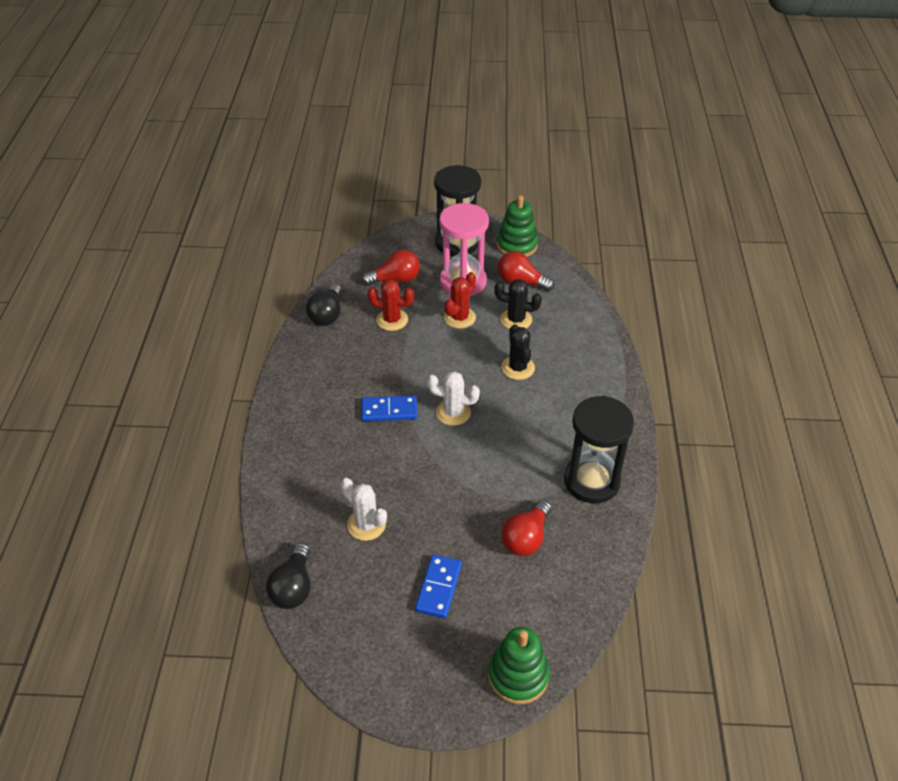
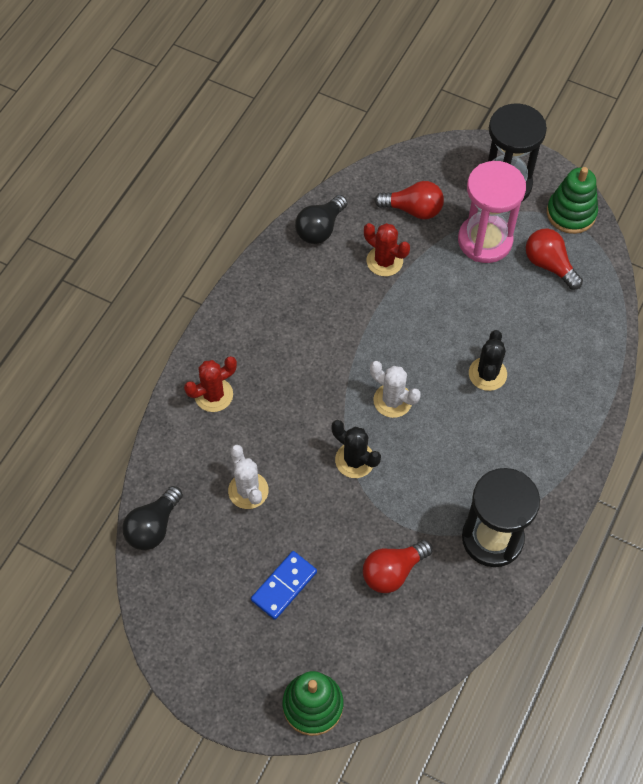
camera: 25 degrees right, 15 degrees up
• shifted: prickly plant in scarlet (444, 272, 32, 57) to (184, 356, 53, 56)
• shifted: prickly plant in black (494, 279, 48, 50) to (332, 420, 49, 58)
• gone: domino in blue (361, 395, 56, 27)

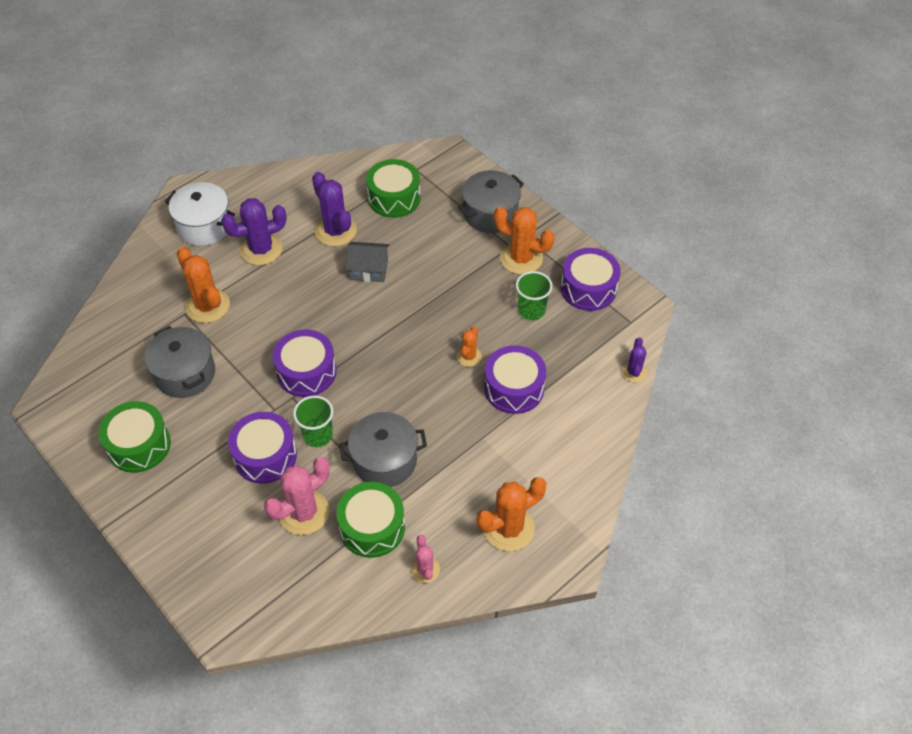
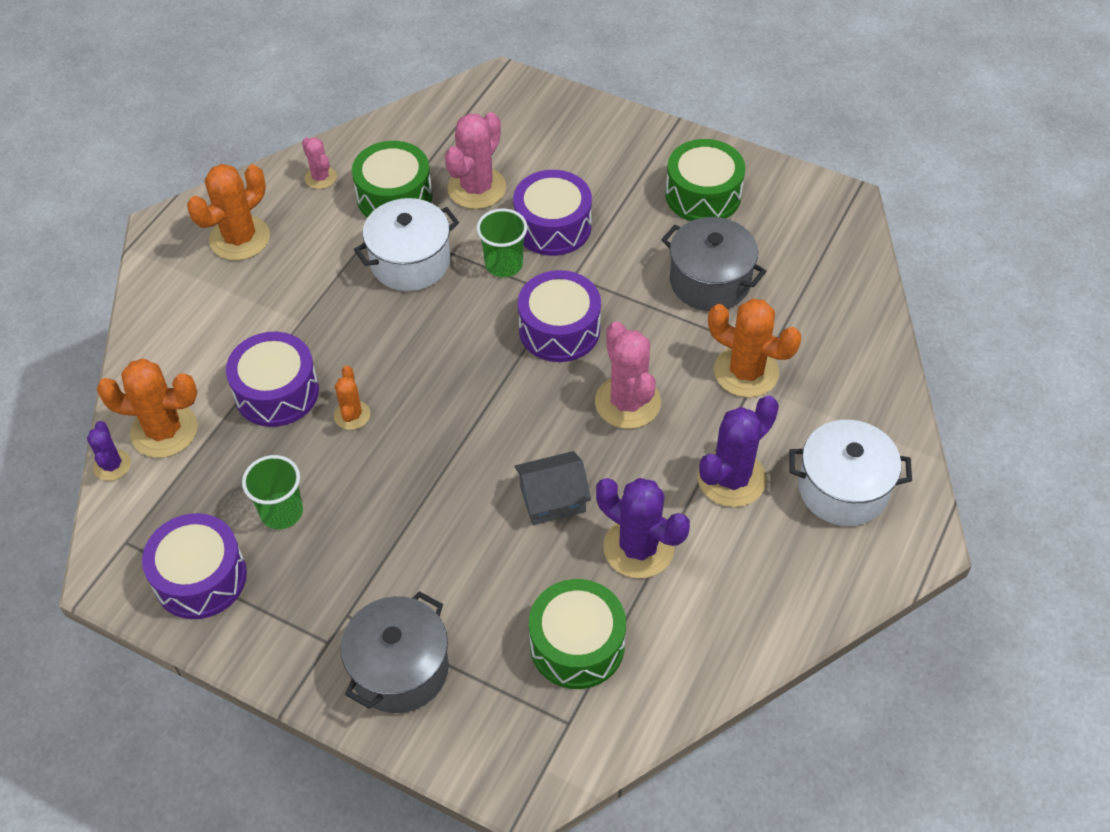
camera: 160 degrees right, 0 degrees up
• shifted: prickly plant in bright orange (494, 207, 60, 67) to (97, 359, 101, 99)
• repainted: stockpot in ash-grey (339, 412, 88, 75) to stockpot in white (354, 198, 105, 93)
• new: prickly plant in rose-pink (595, 321, 66, 108)

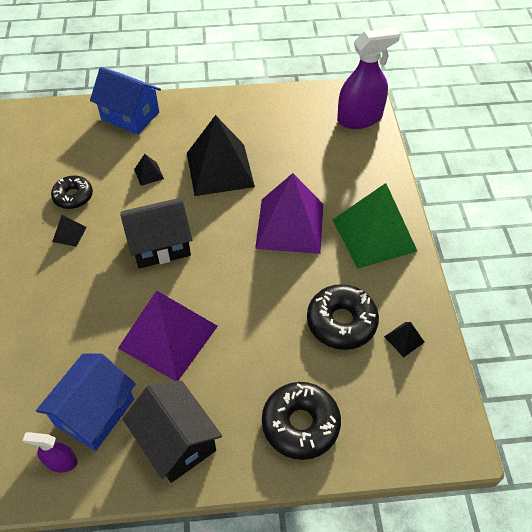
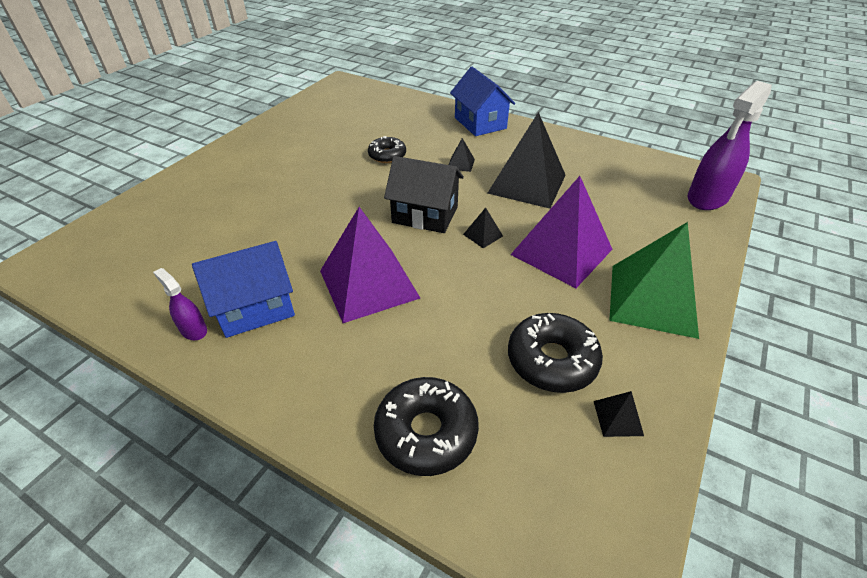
camera: 35 degrees right, 10 degrees down
• rotated: spray cleaner in violet (337, 28, 63, 101) = (687, 81, 85, 129) 120 degrees clockwise
• shifted: pyramid shape in black (52, 215, 34, 32) to (463, 207, 40, 41)
• gone: cottage in black (123, 380, 99, 103)

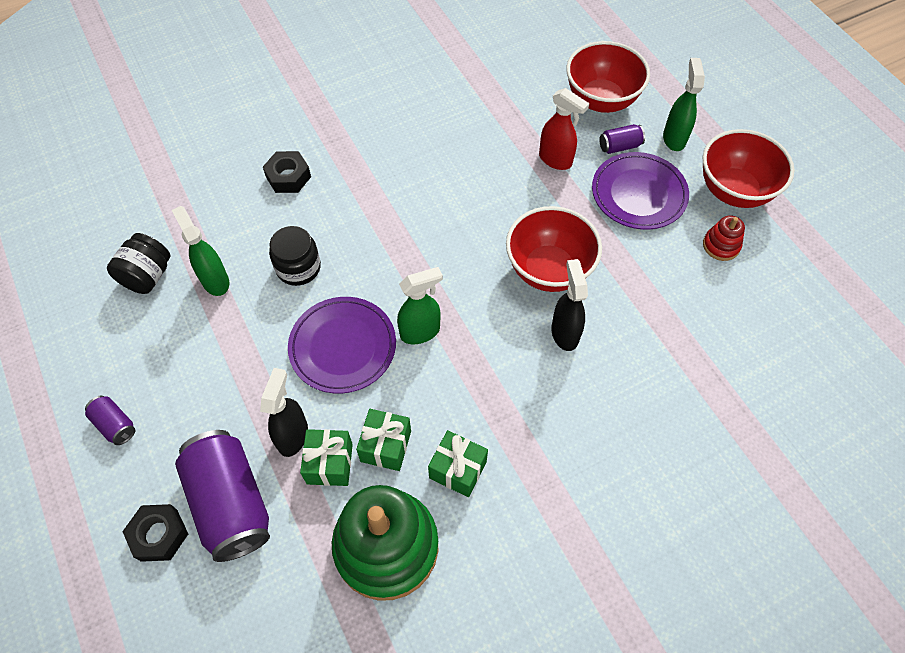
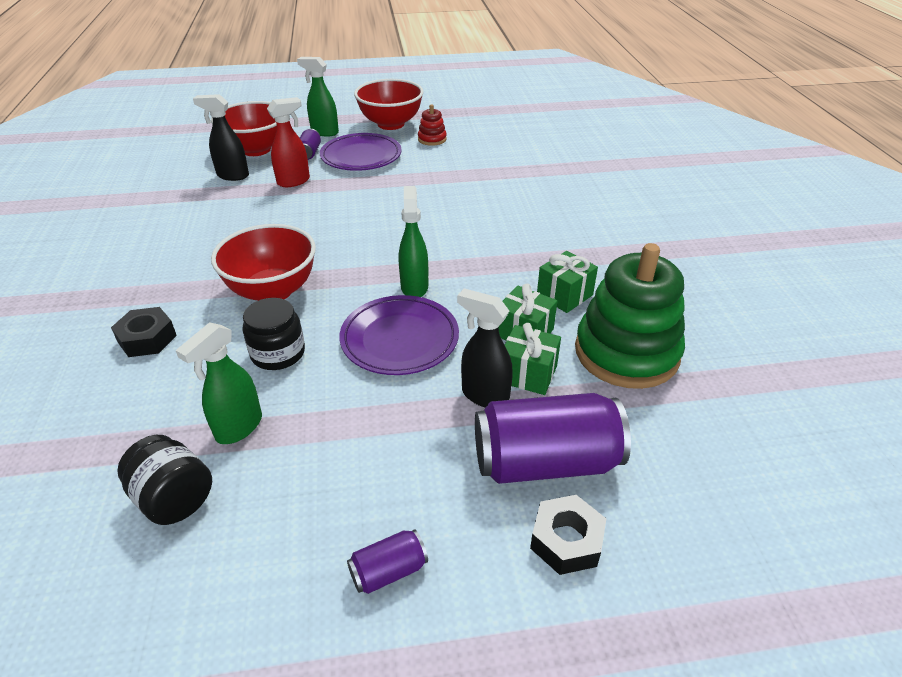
camera: 70 degrees left, 20 degrees down
• rotated: spray cleaner in green (172, 206, 57, 90) = (176, 322, 86, 122) 45 degrees counterclockwise
• shifted: serving bowl in scarlet (506, 206, 96, 86) to (211, 224, 105, 77)
• shifted: spray cleaner in black (551, 259, 37, 92) to (193, 94, 56, 87)

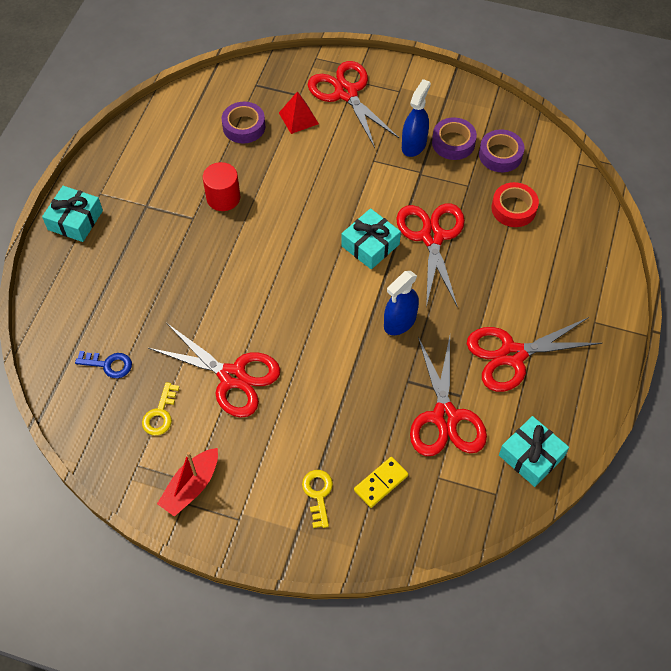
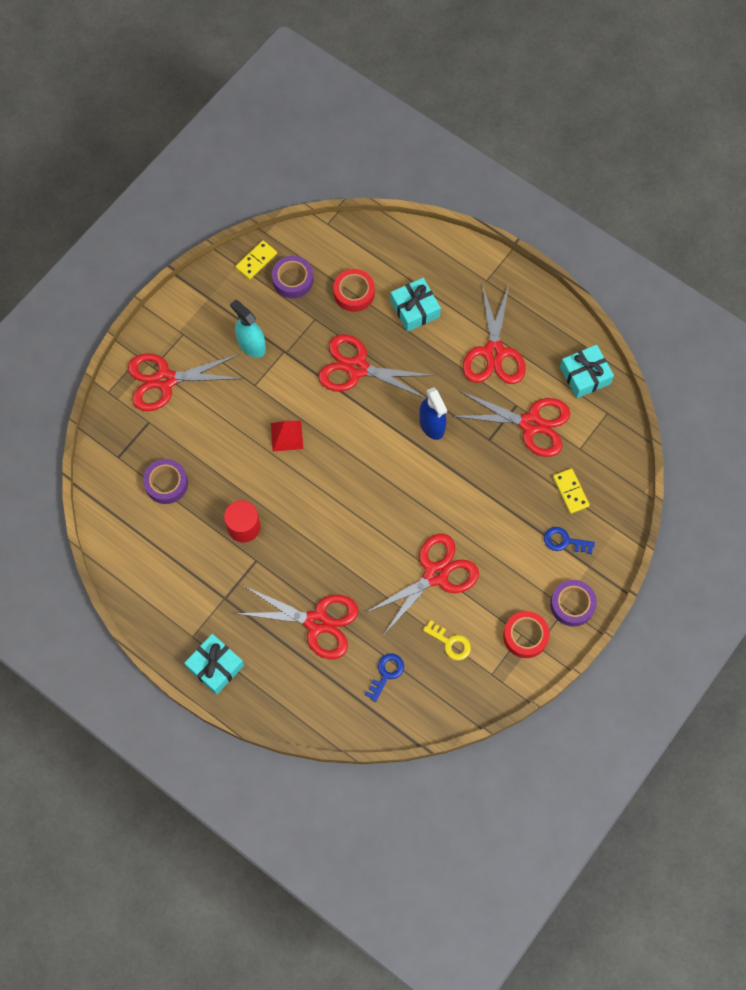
camera: 70 degrees left, 10 degrees up
• repainted: spray cleaner in blue (402, 79, 29, 78) to spray cleaner in turquoise (230, 300, 36, 58)
• shifted: pyramid shape in scarlet (279, 91, 40, 43) to (271, 421, 32, 31)
• shifted: tape in violet (432, 117, 45, 43) to (550, 580, 47, 47)
• shifted: wrapped gift in turquoise (342, 208, 59, 61) to (390, 278, 51, 54)
• swapped: boat in scarlet (157, 448, 61, 69) to tape in scarlet (503, 611, 47, 47)
• repainted: door key in yellow (302, 470, 31, 58) to door key in blue (544, 527, 51, 27)
• new: domino in yellow (235, 240, 42, 40)
• new: pair of scissors in scarlet (234, 586, 125, 73)

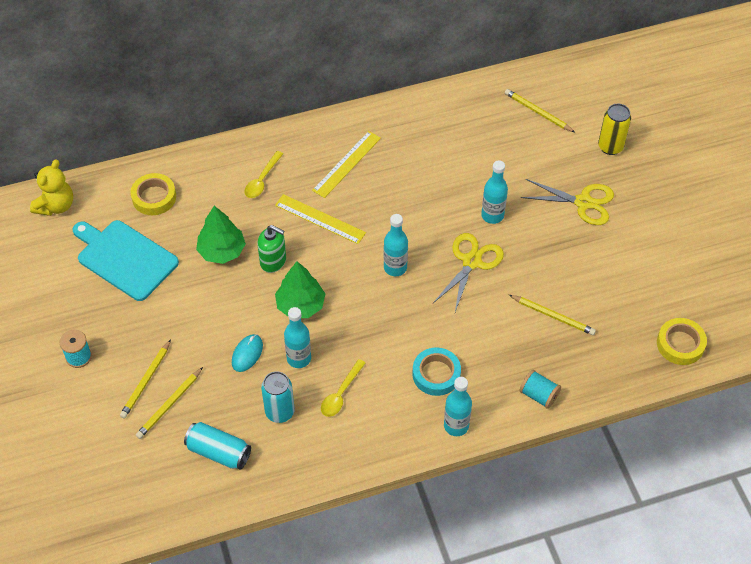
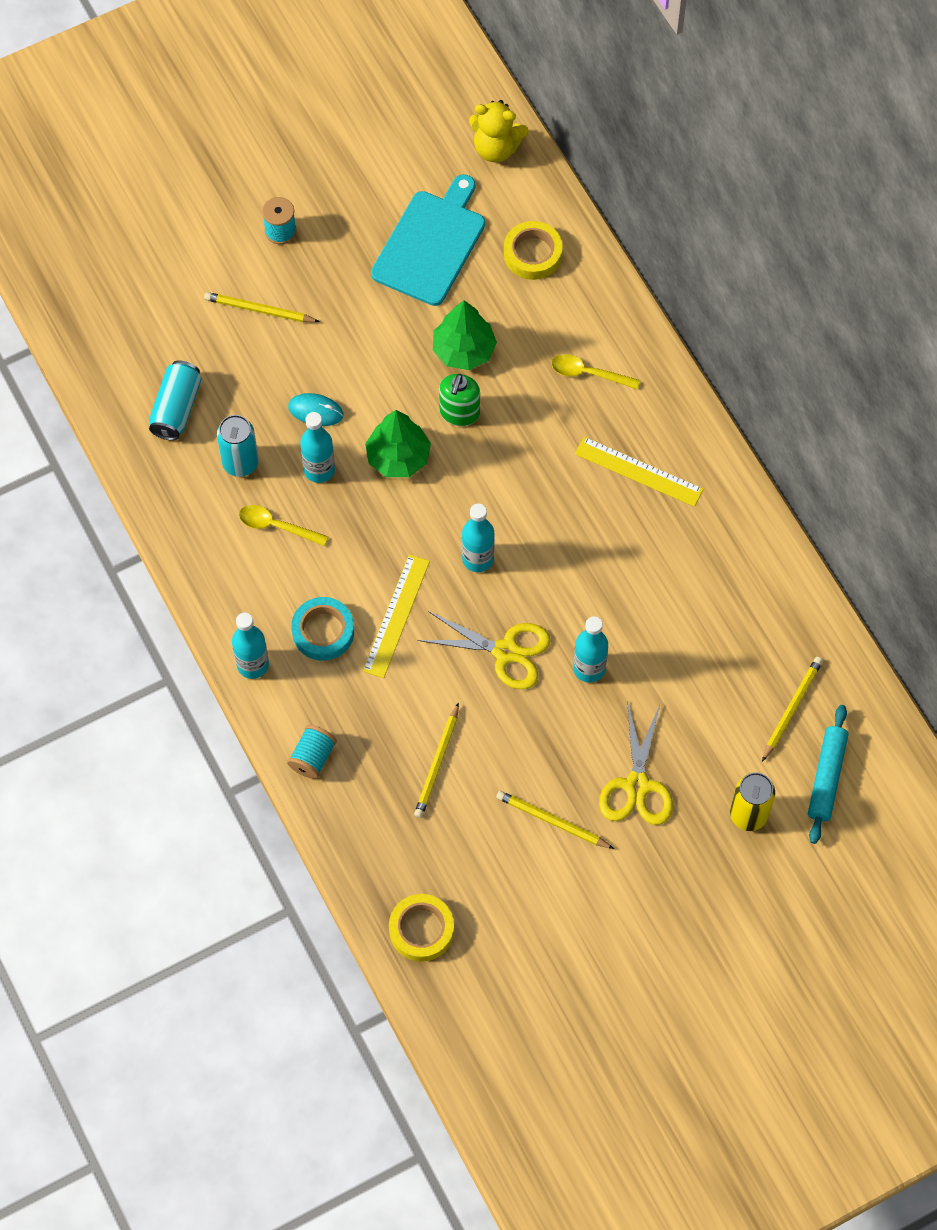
camera: 80 degrees right, 10 degrees up
• shifted: ruler in yellow (275, 194, 91, 50) to (363, 554, 67, 124)
• shifted: pencil in yellow (136, 367, 67, 72) to (496, 791, 118, 58)
• new: pastry roller in turquoise (808, 705, 41, 139)

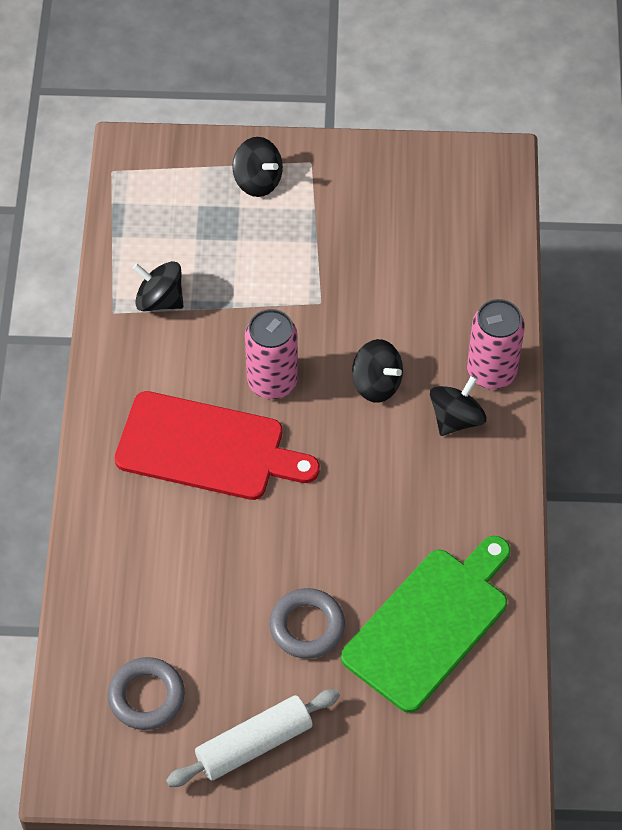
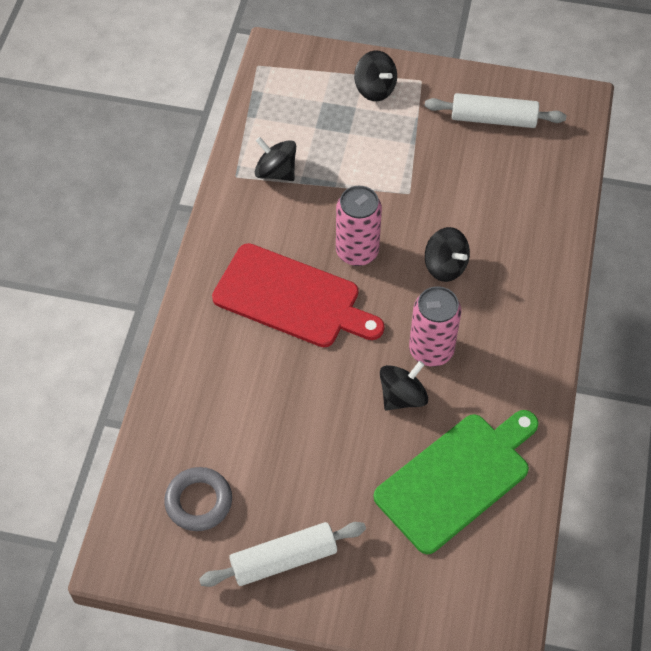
camera: 10 degrees right, 0 degrees up
• shifted: tin in rose-pink (467, 299, 58, 90) to (409, 286, 52, 81)
• shifted: toy top in black (430, 375, 56, 61) to (380, 361, 48, 50)
• gone: torus in ash-grey (269, 588, 76, 71)
• new: pastry roller in white (425, 93, 141, 35)

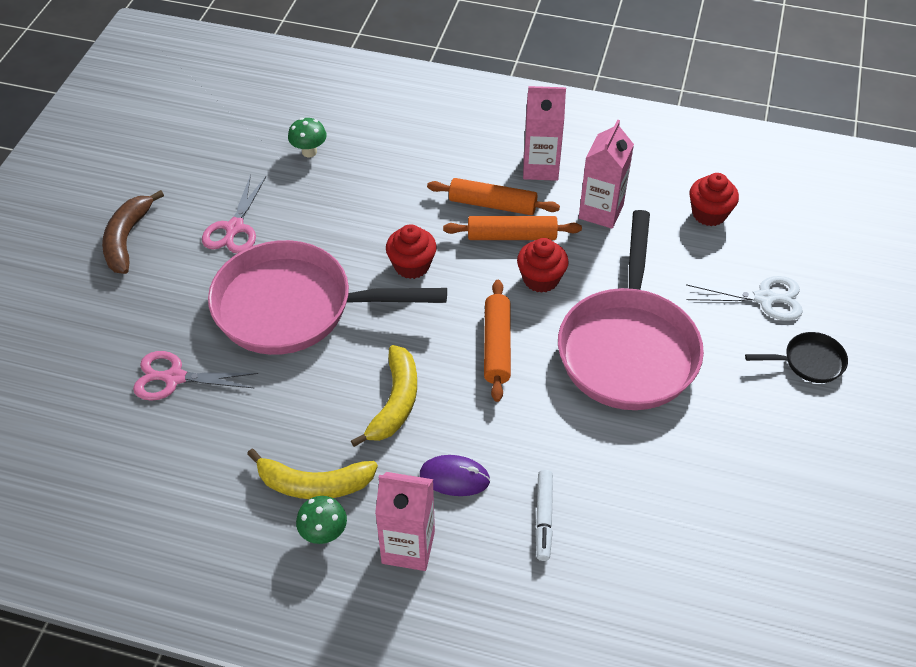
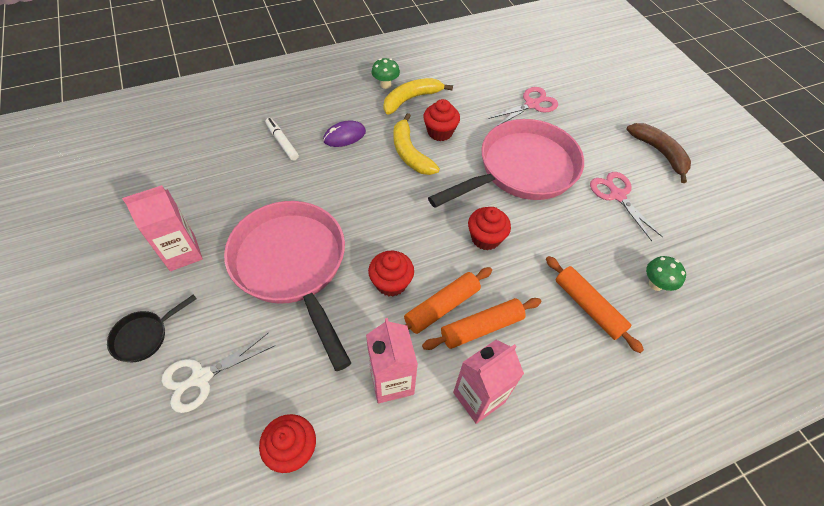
camera: 140 degrees right, 5 degrees up
• shifted: pastry roller in bright orange (484, 280, 27, 122) to (546, 256, 98, 97)
• shifted: carton in rose-pink (375, 472, 60, 99) to (122, 185, 81, 86)
• new: muffin in scarlet (423, 99, 37, 42)

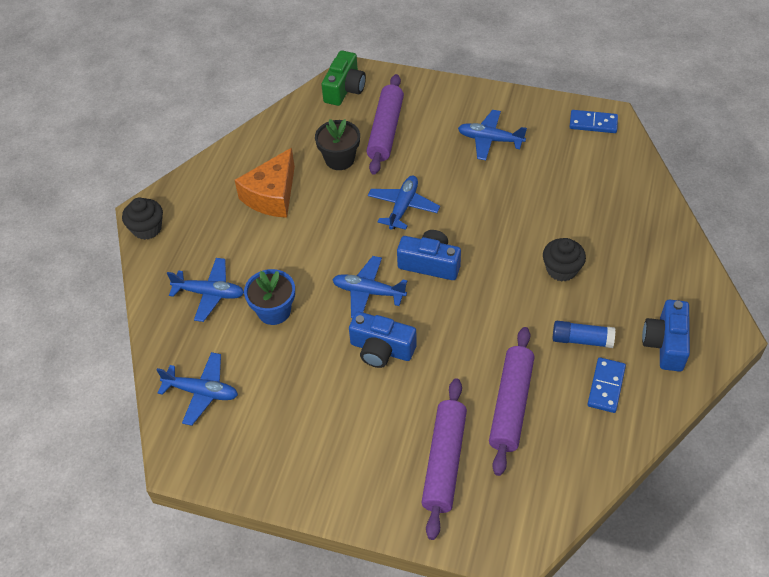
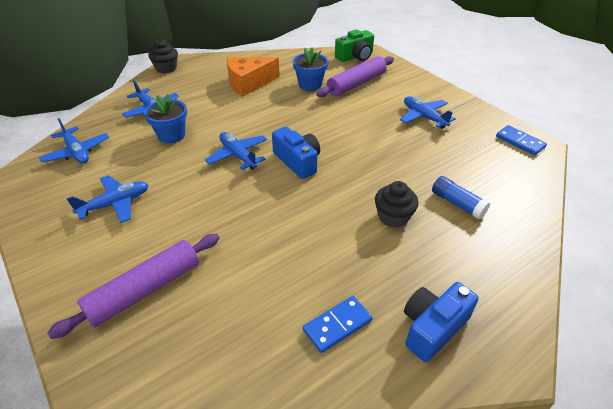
camera: 35 degrees right, 10 degrees down
• repainted: plant pot in black (315, 119, 45, 51) to plant pot in blue (293, 48, 35, 43)
• shifted: toy plane in blue (368, 176, 72, 54) to (66, 175, 82, 48)
• gone: camera in blue (349, 312, 68, 56)
• shifted: glue stick in blue (553, 321, 62, 27) to (432, 176, 58, 44)
• gone: pastry roller in violet (489, 327, 46, 149)

